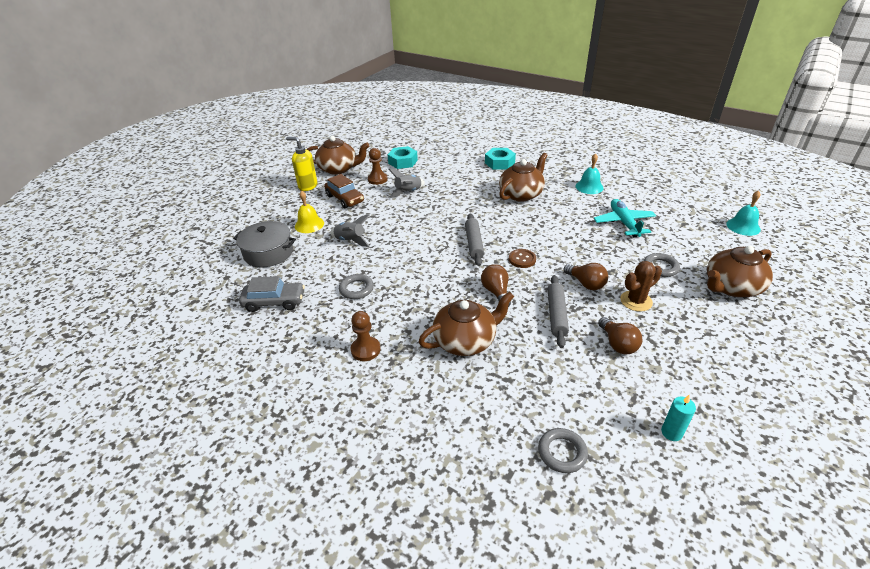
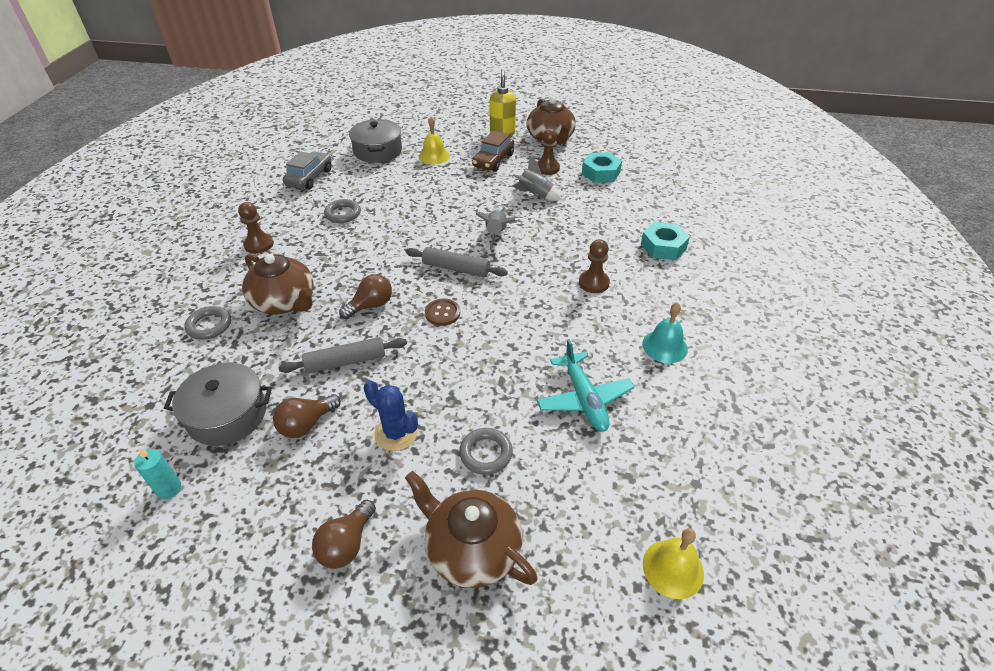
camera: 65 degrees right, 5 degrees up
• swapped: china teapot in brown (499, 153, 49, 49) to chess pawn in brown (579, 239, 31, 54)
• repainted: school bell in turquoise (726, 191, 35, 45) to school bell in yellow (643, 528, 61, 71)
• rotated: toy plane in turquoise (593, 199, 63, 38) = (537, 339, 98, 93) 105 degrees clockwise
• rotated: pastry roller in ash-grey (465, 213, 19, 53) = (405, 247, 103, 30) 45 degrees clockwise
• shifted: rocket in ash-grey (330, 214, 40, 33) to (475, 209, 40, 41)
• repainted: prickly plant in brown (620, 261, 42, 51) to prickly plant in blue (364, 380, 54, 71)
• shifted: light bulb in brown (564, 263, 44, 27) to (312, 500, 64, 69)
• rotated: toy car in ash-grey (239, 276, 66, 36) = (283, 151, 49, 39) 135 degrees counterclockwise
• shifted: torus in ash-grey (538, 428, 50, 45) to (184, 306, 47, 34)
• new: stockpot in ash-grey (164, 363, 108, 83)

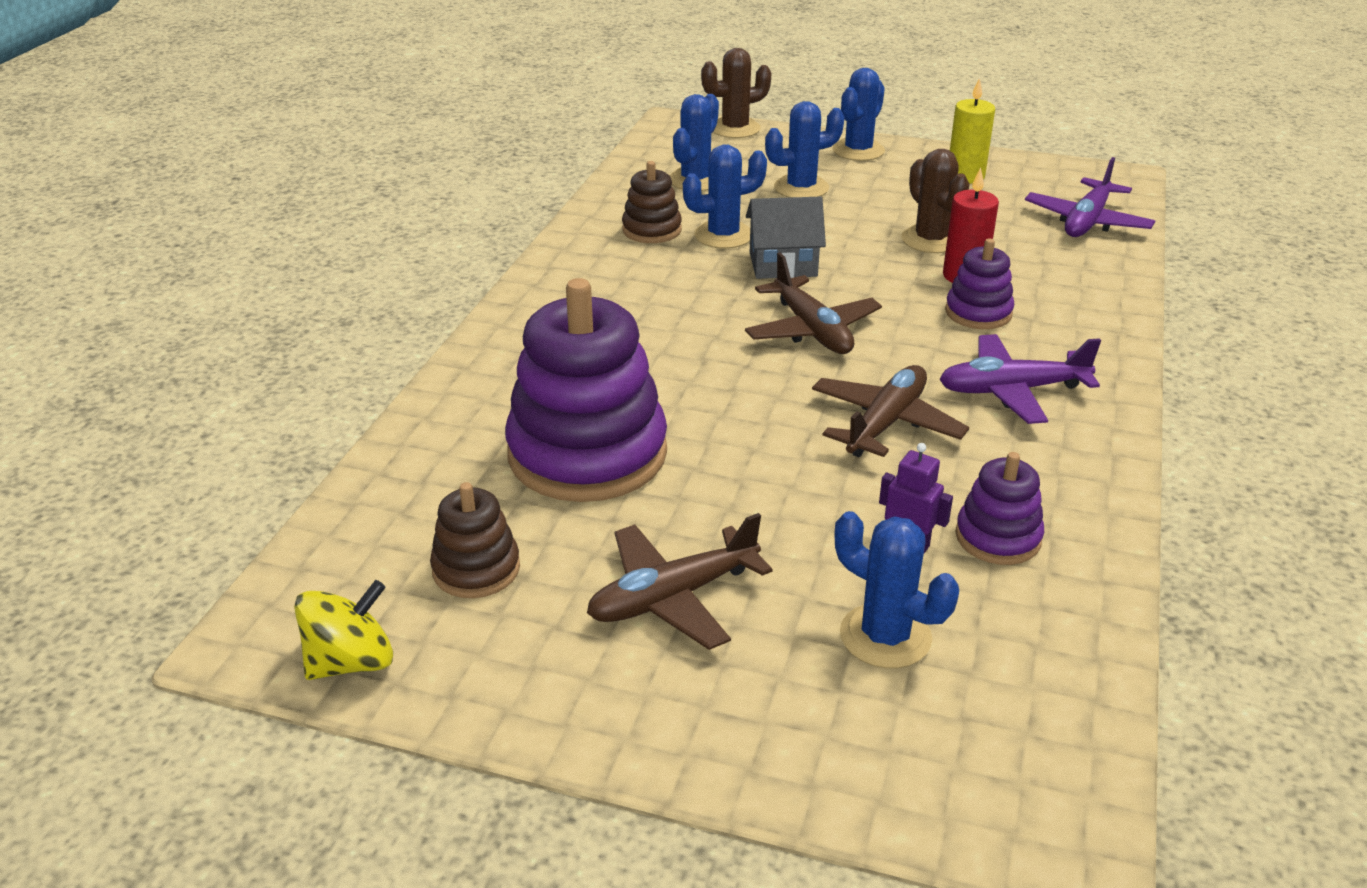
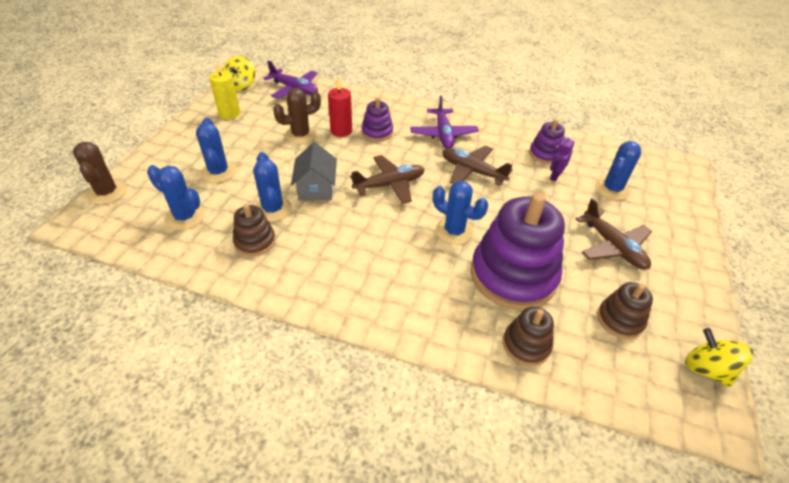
camera: 90 degrees left, 10 degrees up
• shifted: prickly plant in blue (832, 68, 53, 93) to (433, 181, 55, 64)
• new: toy top in yellow (222, 56, 33, 35)
• new: stacking toy in brown (503, 307, 51, 59)

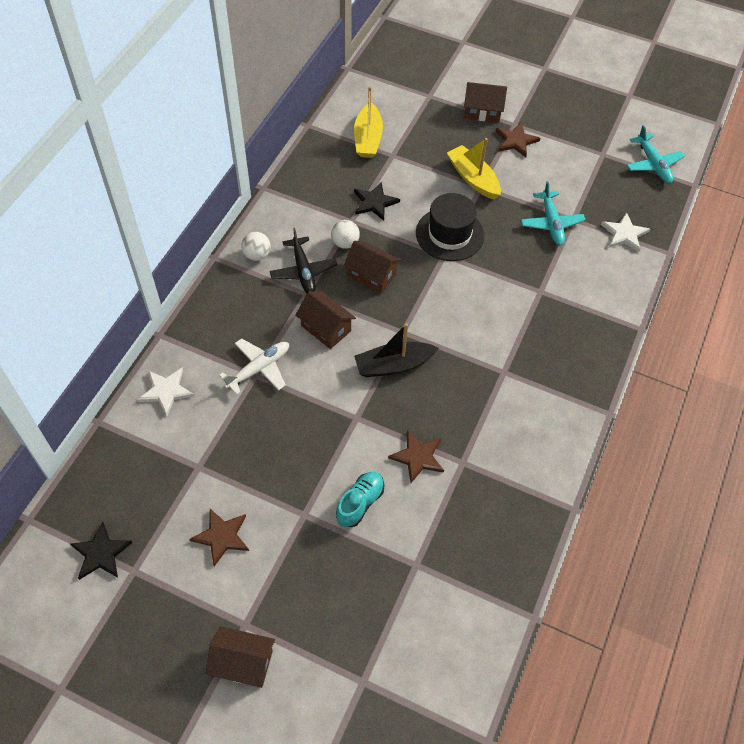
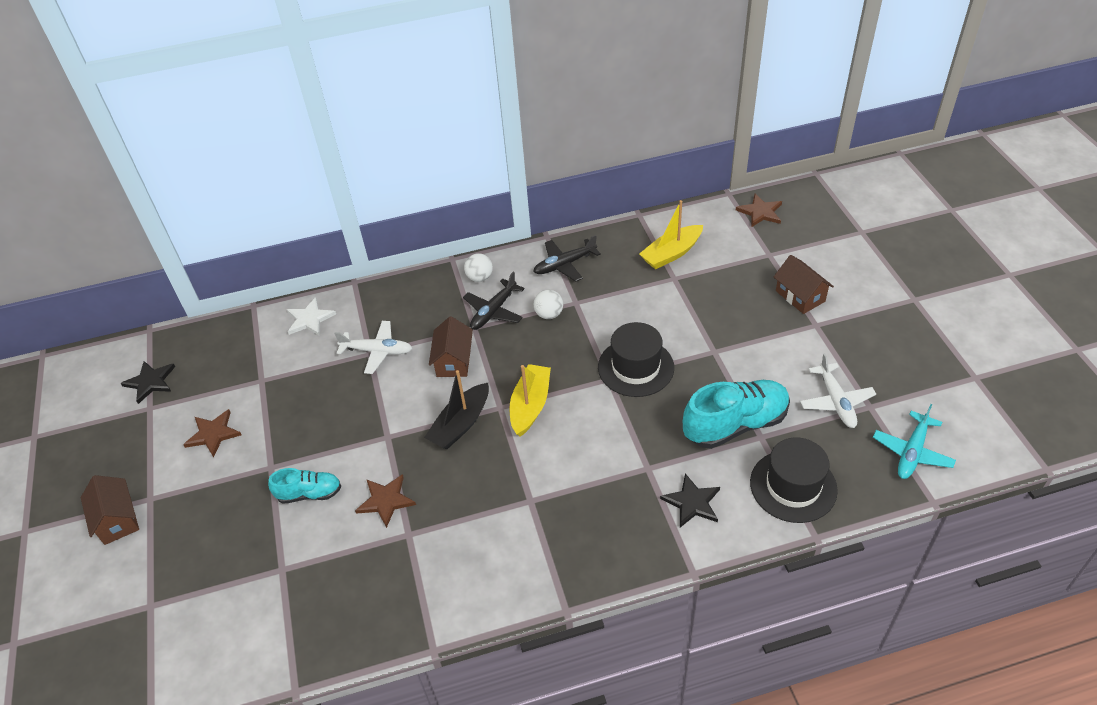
camera: 55 degrees right, 10 degrees down
• shifted: star in brown (496, 122, 45, 35) to (736, 194, 46, 33)
• shifted: boat in yellow (447, 138, 54, 62) to (509, 364, 42, 73)
• swapped: toy plane in turquoise (521, 181, 64, 65) to shoe in turquoise (683, 380, 107, 69)
• shifted: star in black (354, 182, 46, 39) to (660, 473, 60, 54)
• swapped: star in white (601, 212, 49, 40) to tall hat in black (750, 437, 88, 86)
• gone: cottage in brown (344, 241, 57, 52)
• rotated: boat in black (354, 323, 85, 54) = (424, 370, 65, 79) 90 degrees counterclockwise
• new: toy plane in black (533, 235, 68, 47)
• new: toy plane in white (800, 353, 76, 75)

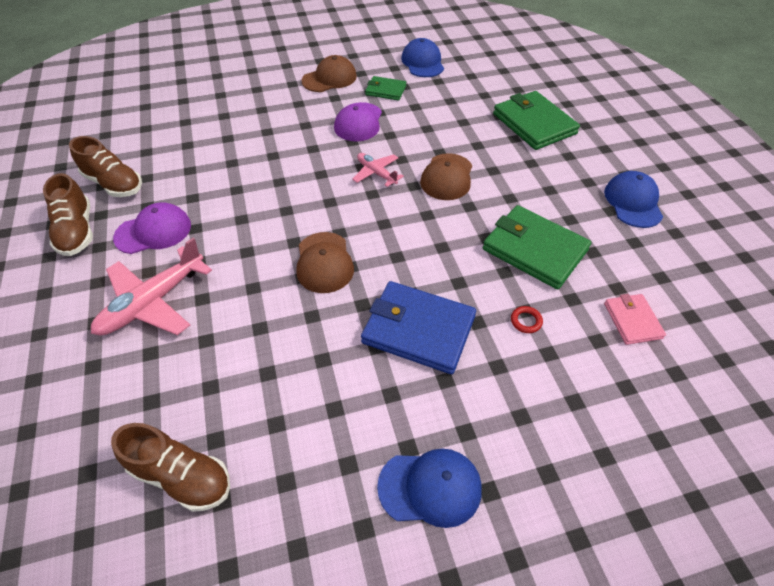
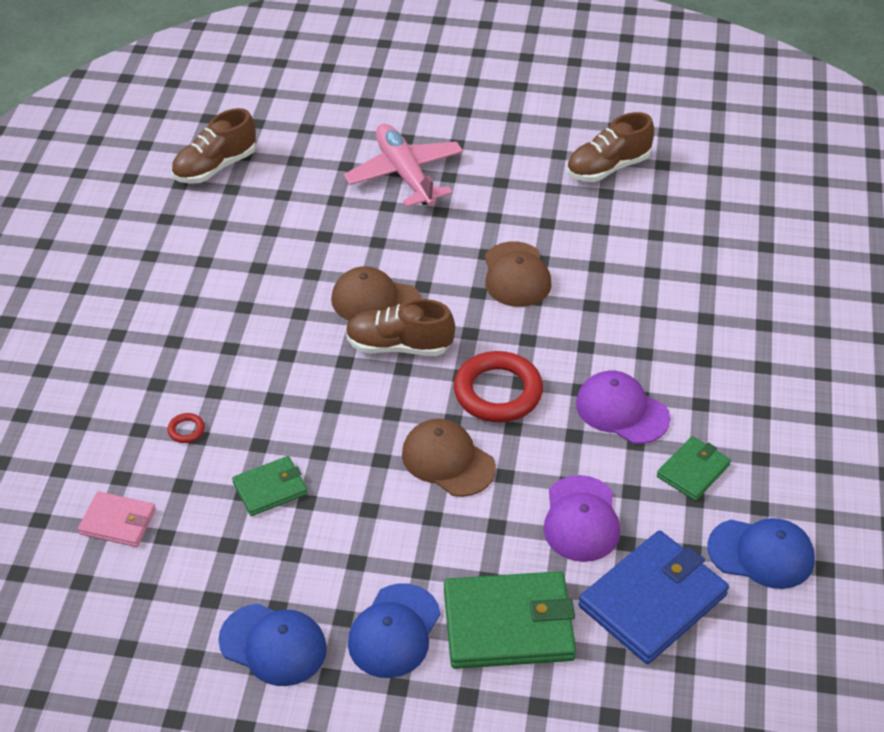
camera: 115 degrees right, 5 degrees down
• shifted: peaked cap in brown (301, 55, 56, 37) to (485, 241, 67, 66)
• swapped: toy plane in rose-pink (352, 153, 52, 34) to torus in scarlet (454, 351, 89, 71)
• shifted: shoe in brown (43, 173, 50, 83) to (345, 299, 110, 57)
• shifted: peaked cap in violet (113, 202, 78, 52) to (543, 475, 77, 87)
• scaled: billfold in green (482, 205, 109, 84) = (232, 456, 76, 60) x0.55
• shifted: billfold in blue (361, 281, 115, 93) to (578, 530, 151, 134)
• shifted: peaked cap in blue (377, 448, 105, 80) to (348, 583, 92, 95)

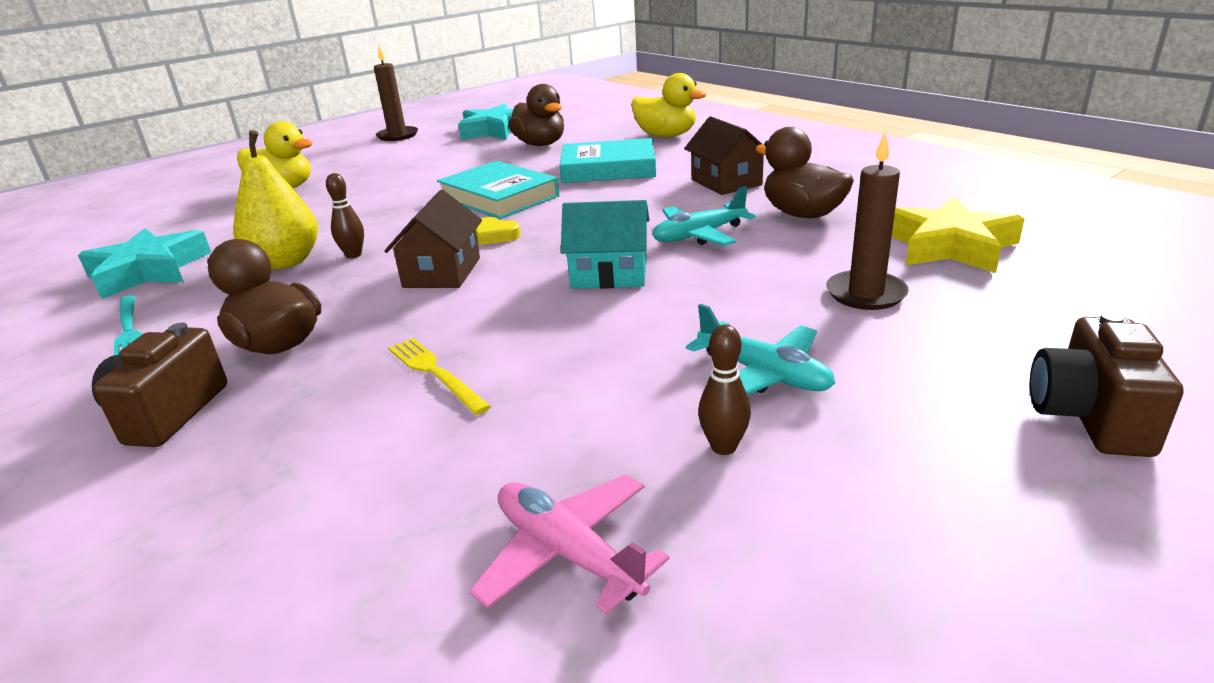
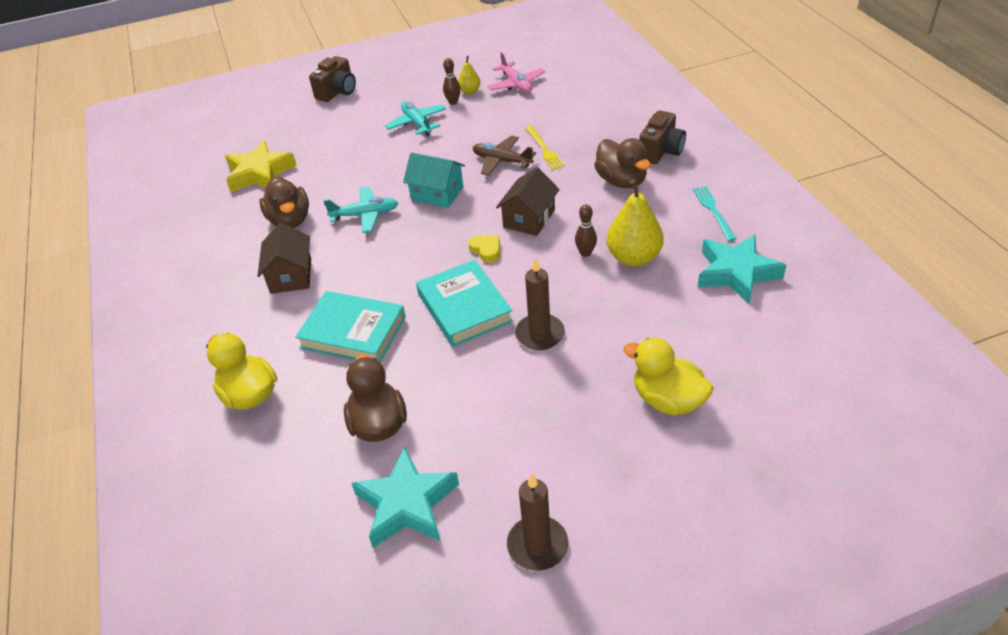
camera: 160 degrees left, 15 degrees up
• shifted: wax candle in brown (826, 133, 83, 177) to (515, 257, 50, 93)
• new: pear in yellow (458, 56, 23, 38)
• new: toy plane in brown (473, 136, 63, 40)

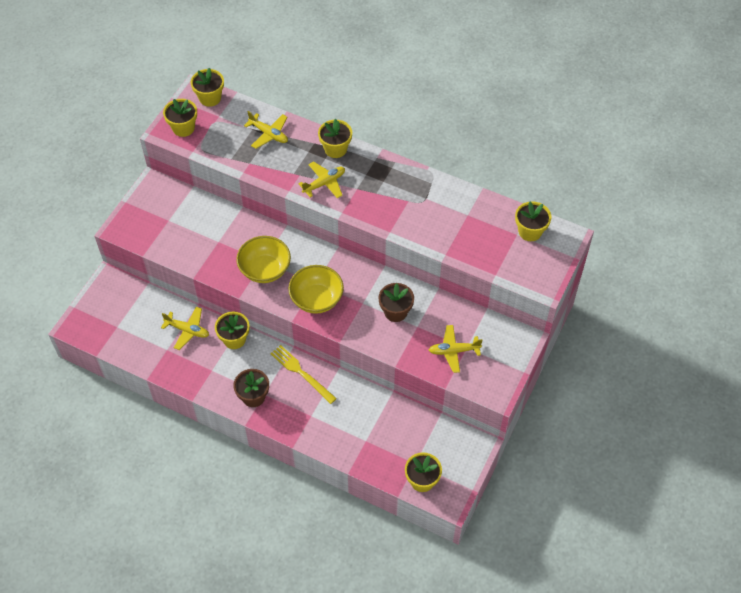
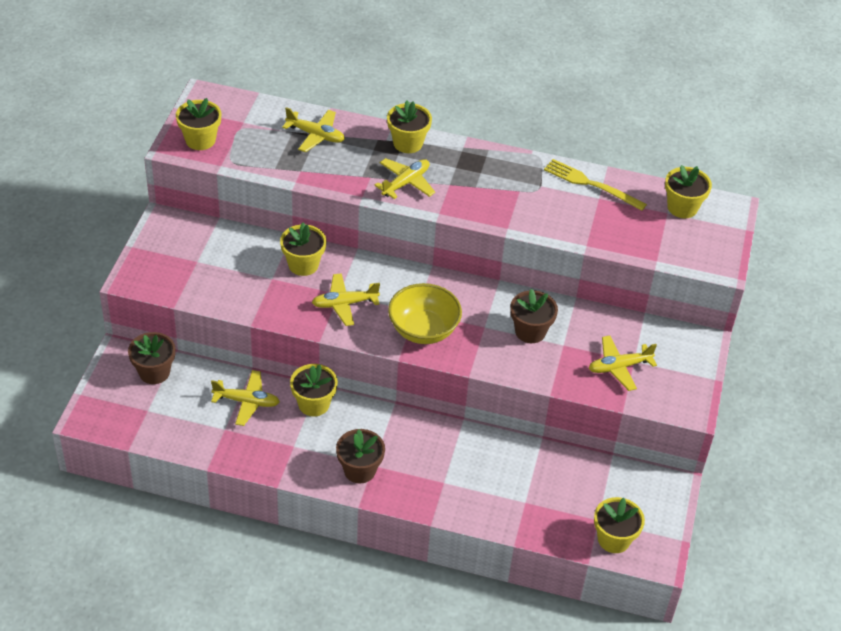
camera: 15 degrees left, 10 degrees down
• shifted: plant pot in yellow (191, 68, 33, 39) to (280, 223, 46, 53)
• swapped: serving bowl in yellow (236, 236, 55, 47) to toy plane in yellow (312, 273, 68, 53)
• shifted: dinner fork in yellow (270, 345, 67, 59) to (544, 159, 103, 52)
• new: plant pot in brown (128, 332, 47, 52)

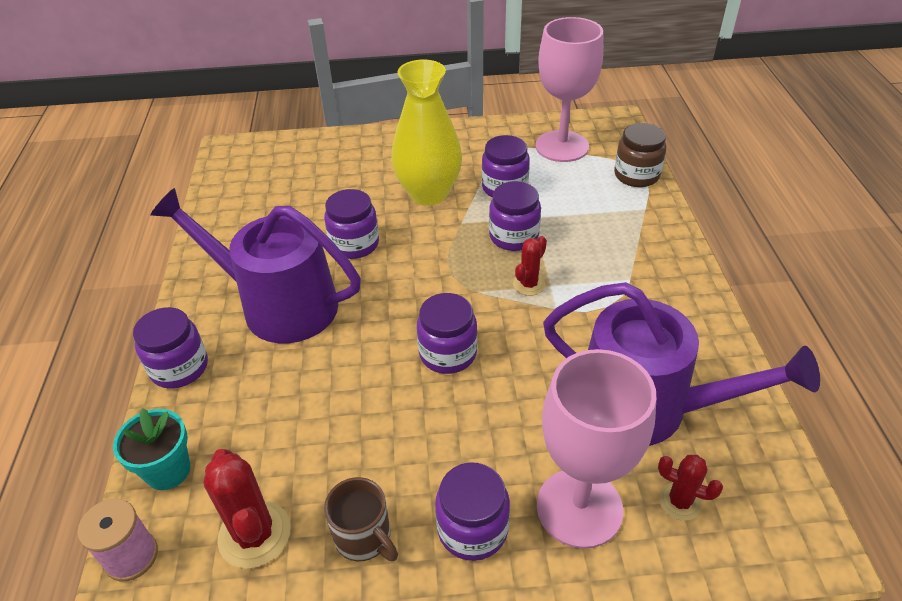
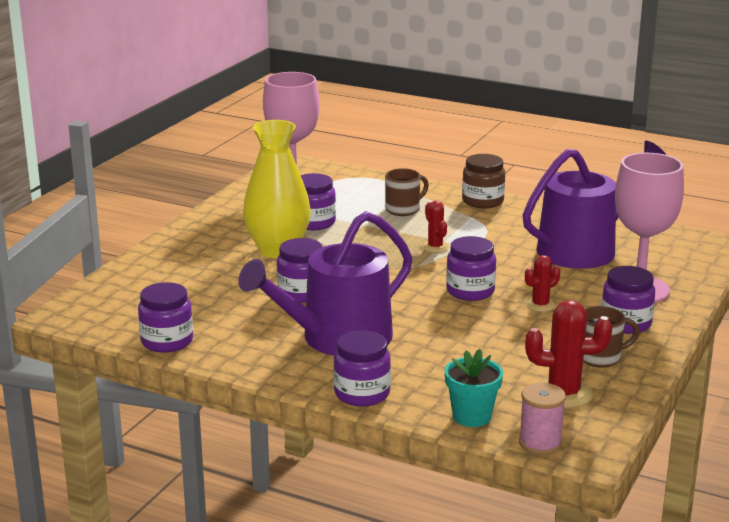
camera: 60 degrees left, 20 degrees down
• shifted: jar in brown (614, 123, 52, 64) to (462, 154, 43, 54)
• shifted: jar in violet (489, 181, 52, 70) to (138, 282, 55, 71)
• shifted: prickly plant in scarlet (658, 455, 65, 66) to (525, 255, 35, 57)
• new: coffee mug in brown (385, 168, 44, 48)

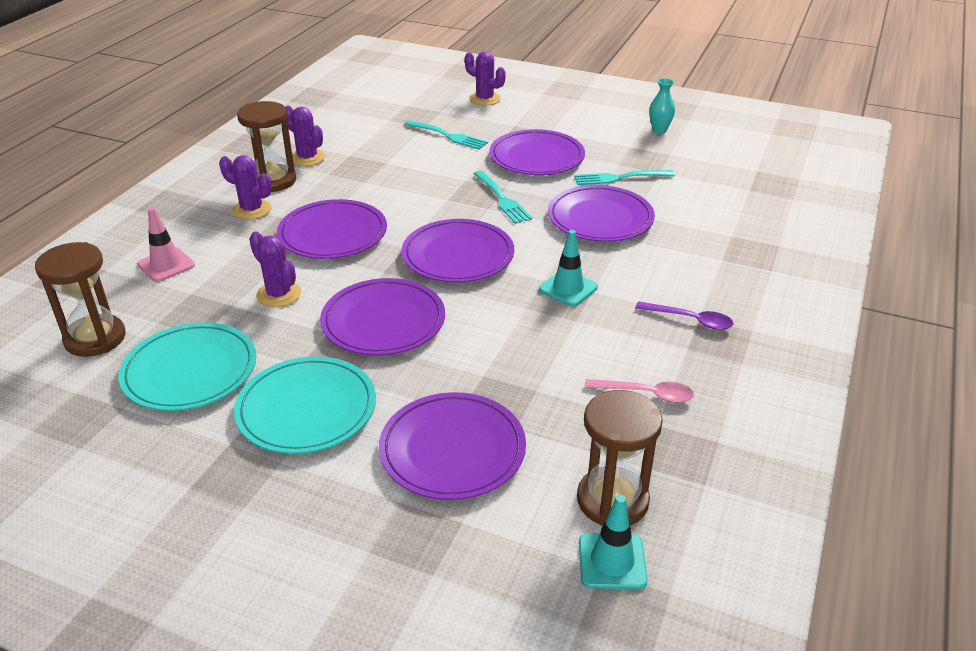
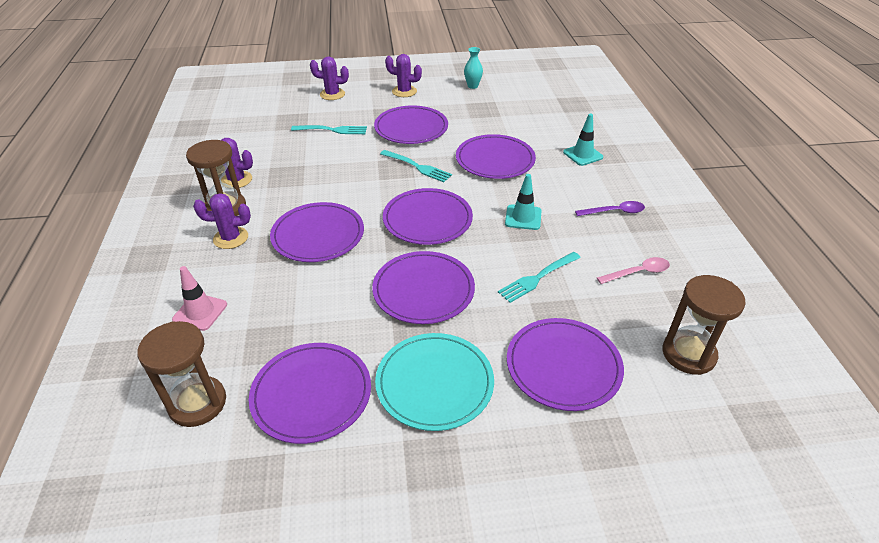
camera: 30 degrees left, 5 degrees up
• shifted: dinner fork in turquoise (574, 170, 101, 15) to (498, 252, 83, 51)
• shifted: prickly plant in violet (249, 231, 52, 76) to (385, 54, 37, 43)
• repainted: flat dish in turquoise (118, 322, 138, 89) to flat dish in violet (249, 343, 122, 101)
• shifted: road cone in turquoise (579, 495, 69, 94) to (563, 113, 40, 53)

